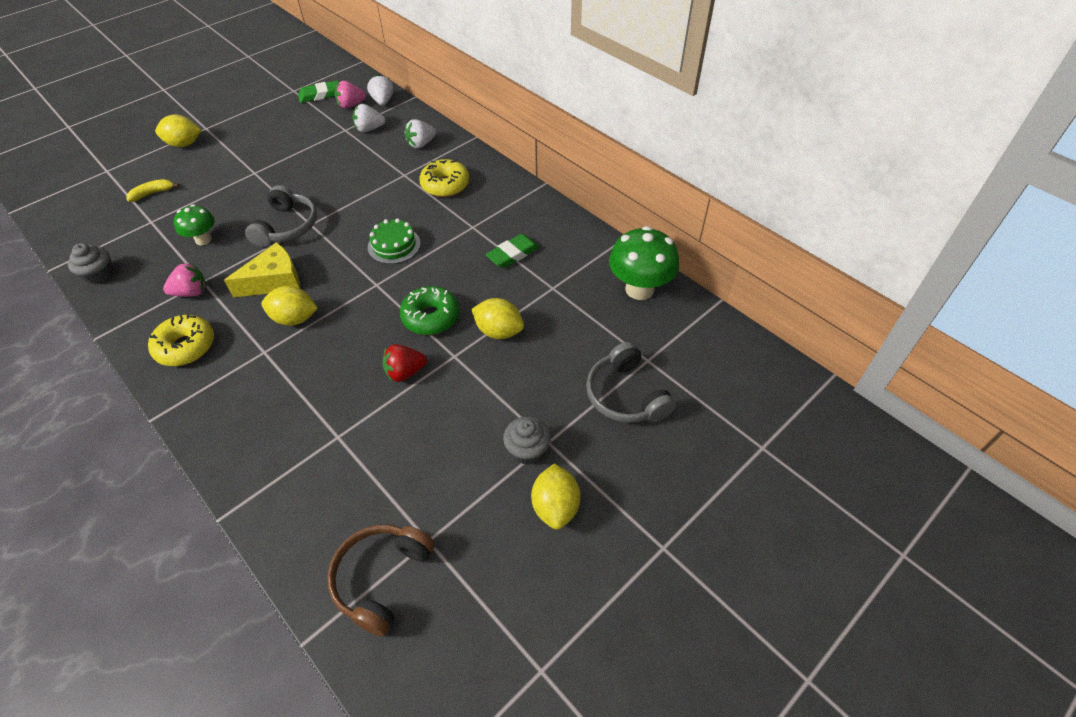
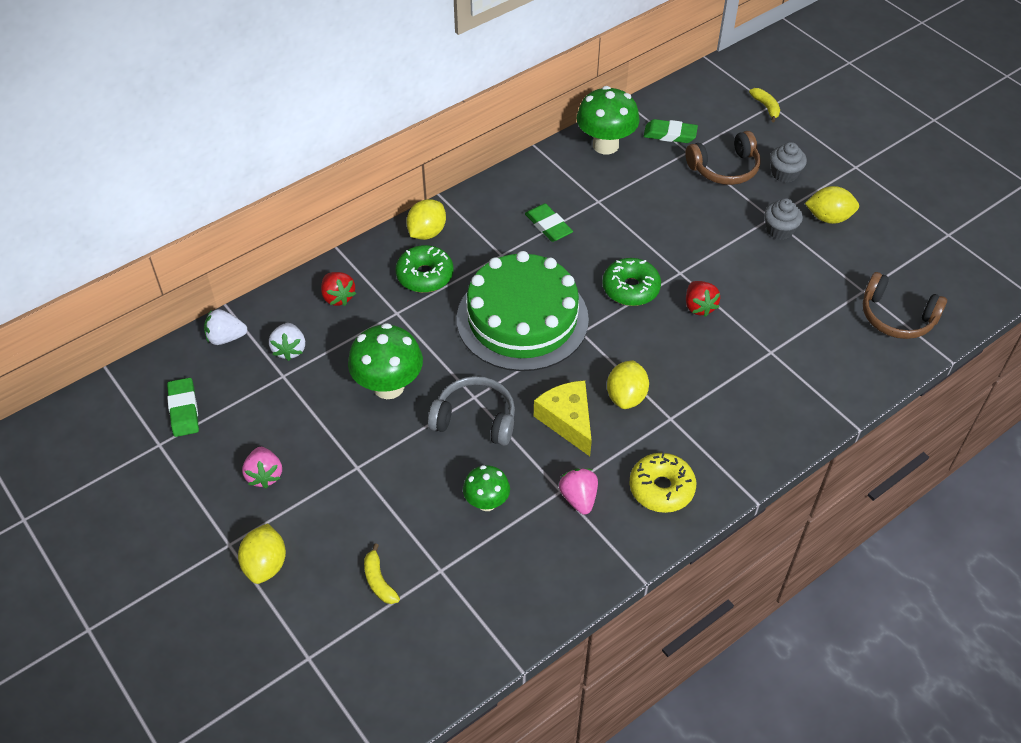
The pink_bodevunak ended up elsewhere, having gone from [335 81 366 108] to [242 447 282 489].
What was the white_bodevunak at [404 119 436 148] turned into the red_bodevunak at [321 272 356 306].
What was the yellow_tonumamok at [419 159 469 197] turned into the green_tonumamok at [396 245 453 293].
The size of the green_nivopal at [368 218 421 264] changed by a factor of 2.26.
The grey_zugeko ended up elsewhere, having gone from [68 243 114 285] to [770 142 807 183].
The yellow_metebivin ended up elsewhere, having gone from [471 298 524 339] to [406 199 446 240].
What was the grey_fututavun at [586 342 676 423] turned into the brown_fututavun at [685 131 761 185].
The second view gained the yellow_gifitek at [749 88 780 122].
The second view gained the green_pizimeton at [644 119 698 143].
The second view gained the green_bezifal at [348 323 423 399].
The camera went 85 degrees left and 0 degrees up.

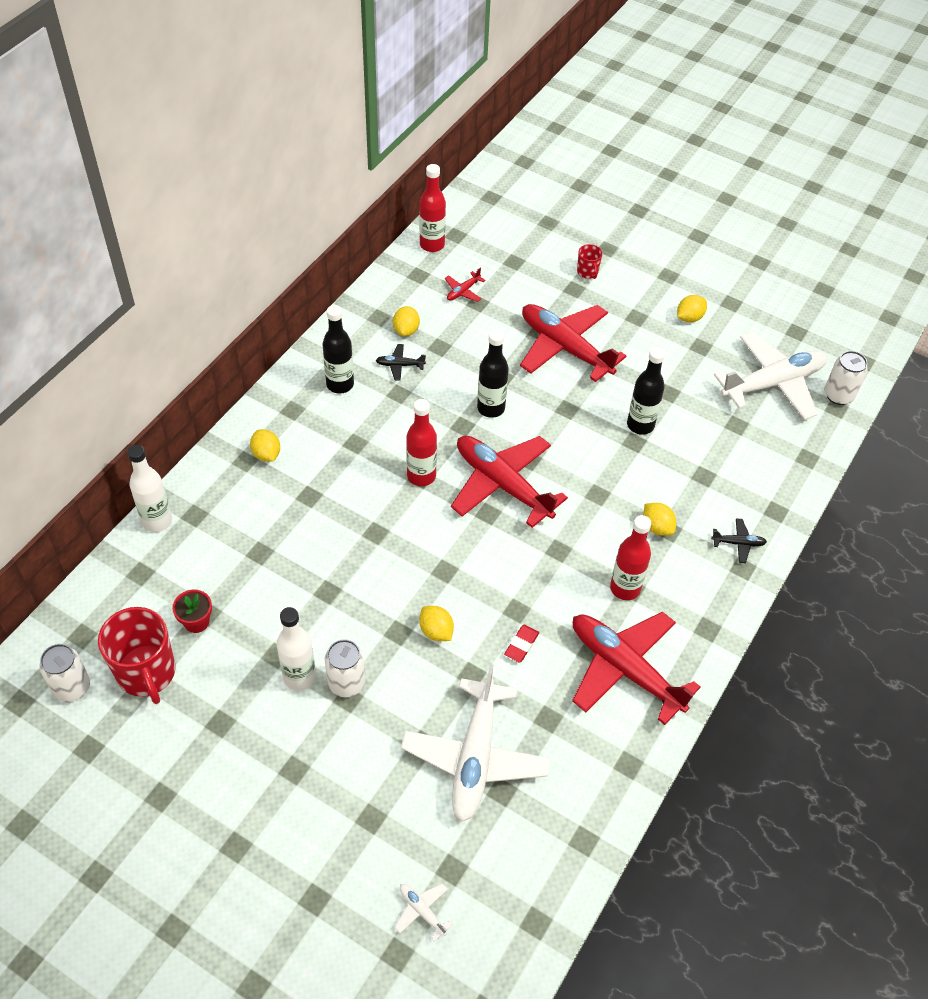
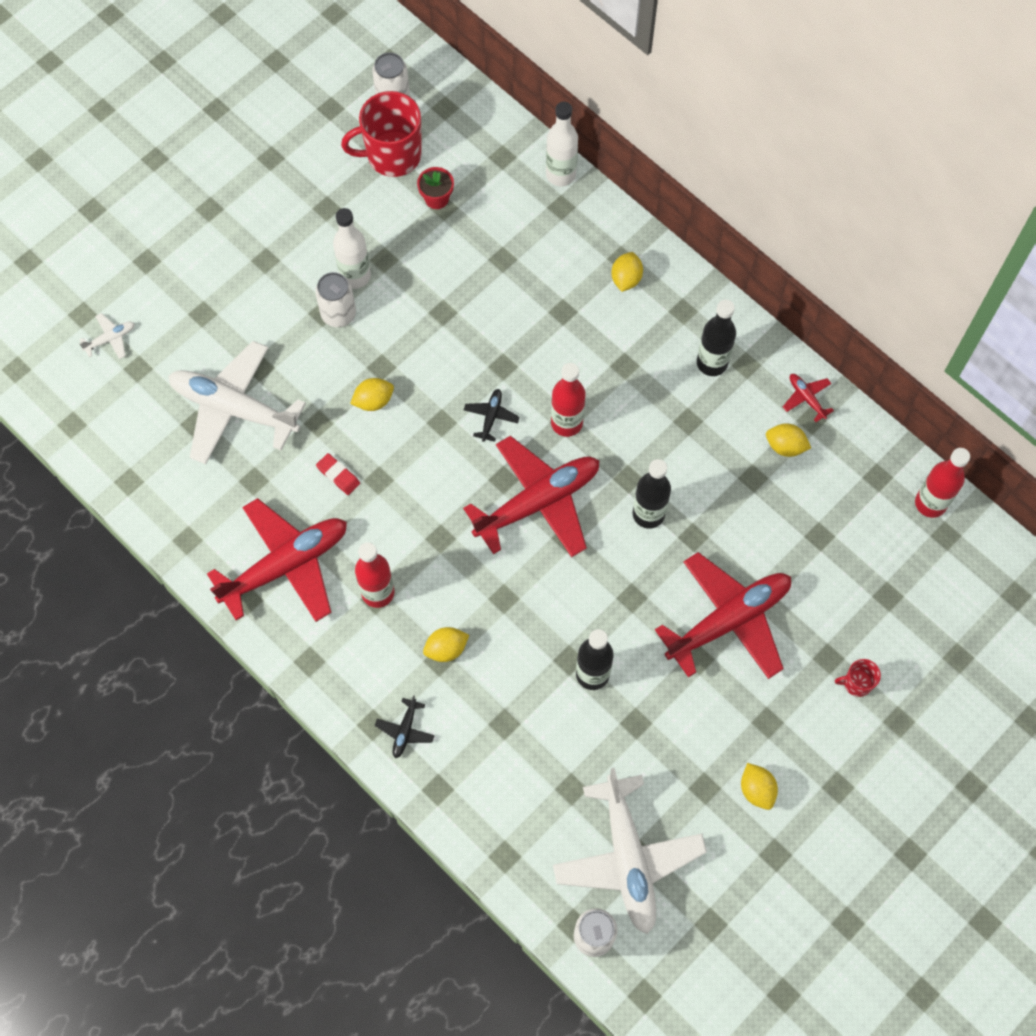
The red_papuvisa ended up elsewhere, having gone from [445 268 486 302] to [783 374 834 422].
The black_papuvisa ended up elsewhere, having gone from [376 344 426 381] to [464 389 520 442].
The yellow_metebivin at [250 429 280 462] ended up facing another way, 60 degrees counterclockwise from before.
The camera went 105 degrees right and 15 degrees up.

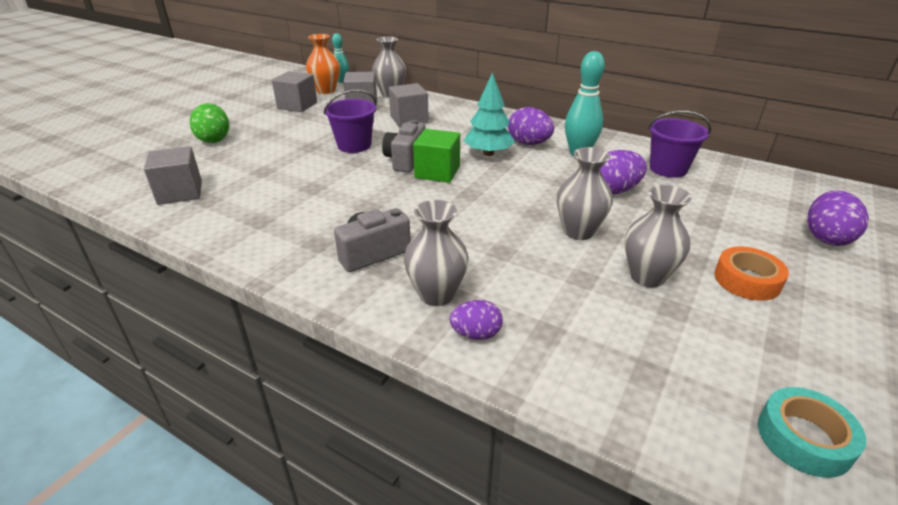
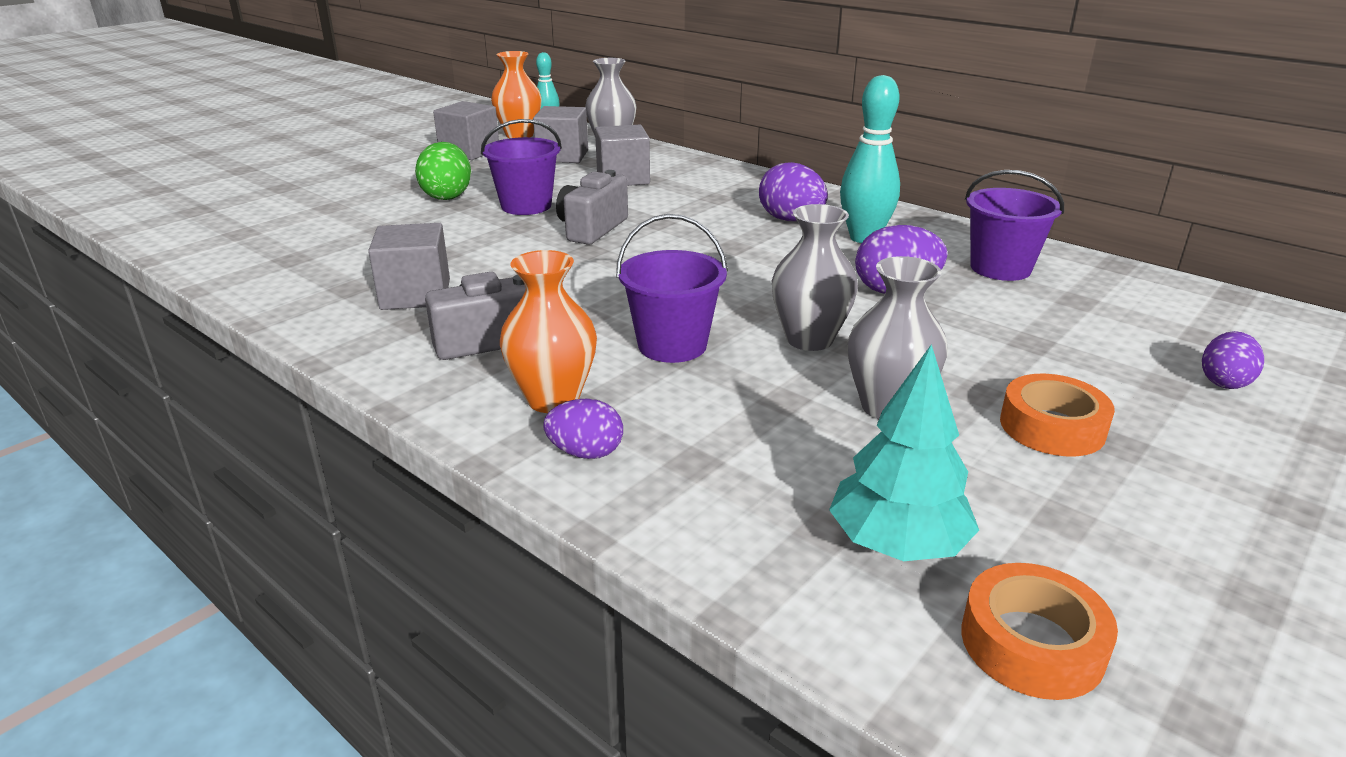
The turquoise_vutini ended up elsewhere, having gone from [464 72 515 156] to [829 344 979 561].
The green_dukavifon ended up elsewhere, having gone from [190 103 229 143] to [415 142 471 200].
The second view lost the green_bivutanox at [413 129 460 183].
The grey_bivutanox ended up elsewhere, having gone from [144 146 202 205] to [368 223 450 310].
The size of the purple_dukavifon at [807 190 869 246] changed by a factor of 0.64.
What was the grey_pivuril at [404 200 469 306] turned into the orange_pivuril at [500 250 597 413].
What was the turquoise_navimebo at [758 387 867 478] turned into the orange_navimebo at [961 563 1118 700].
The second view gained the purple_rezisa at [616 214 728 363].
The camera went 10 degrees right and 5 degrees down.

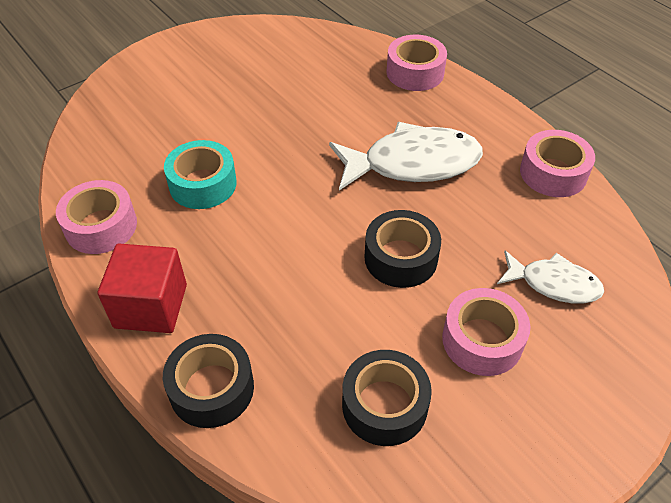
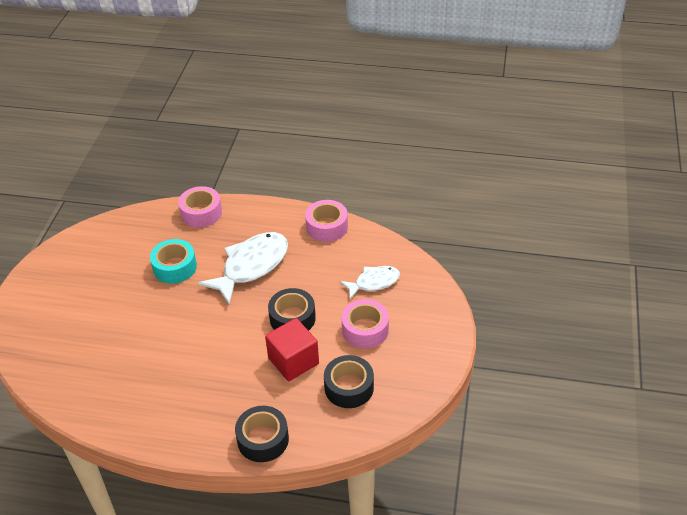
The turquoise_navimebo ended up elsewhere, having gone from [164 140 237 209] to [150 239 197 284].
The second view lost the pink_navimebo at [56 180 137 254].
The red_bivutanox ended up elsewhere, having gone from [98 244 187 333] to [265 318 319 381].
The camera went 40 degrees left and 5 degrees down.

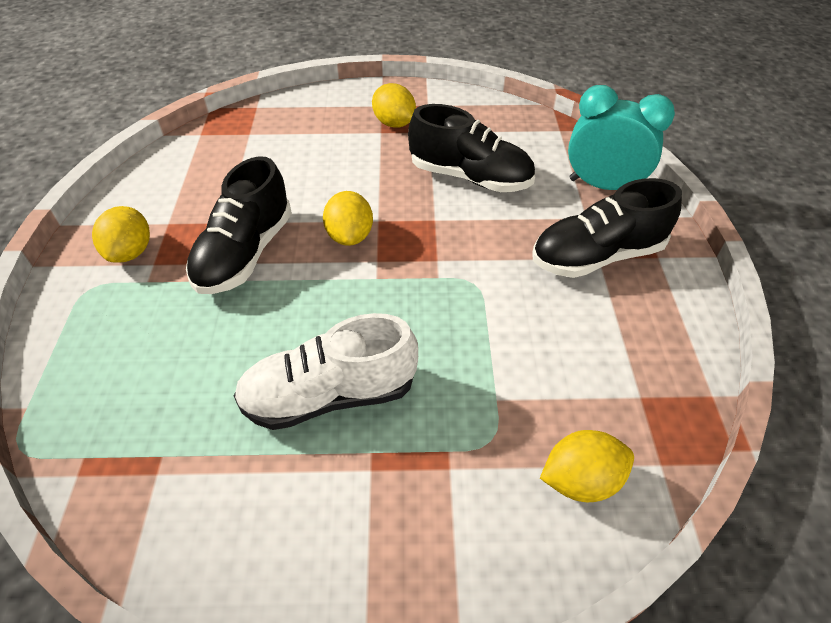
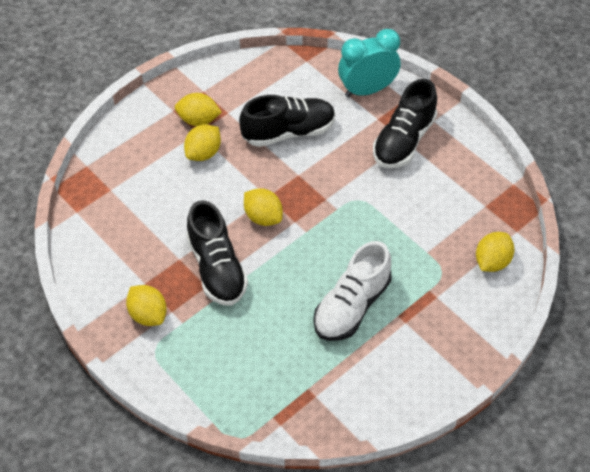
The second view gained the yellow_metebivin at [184 124 221 161].
The camera went 40 degrees left and 5 degrees up.

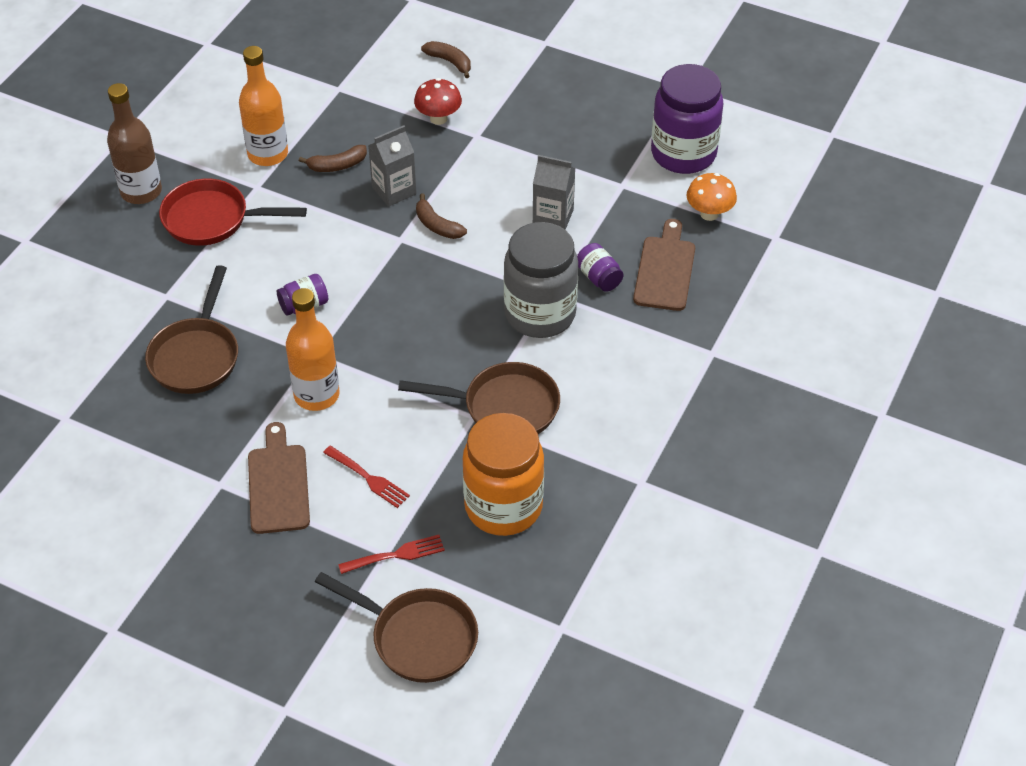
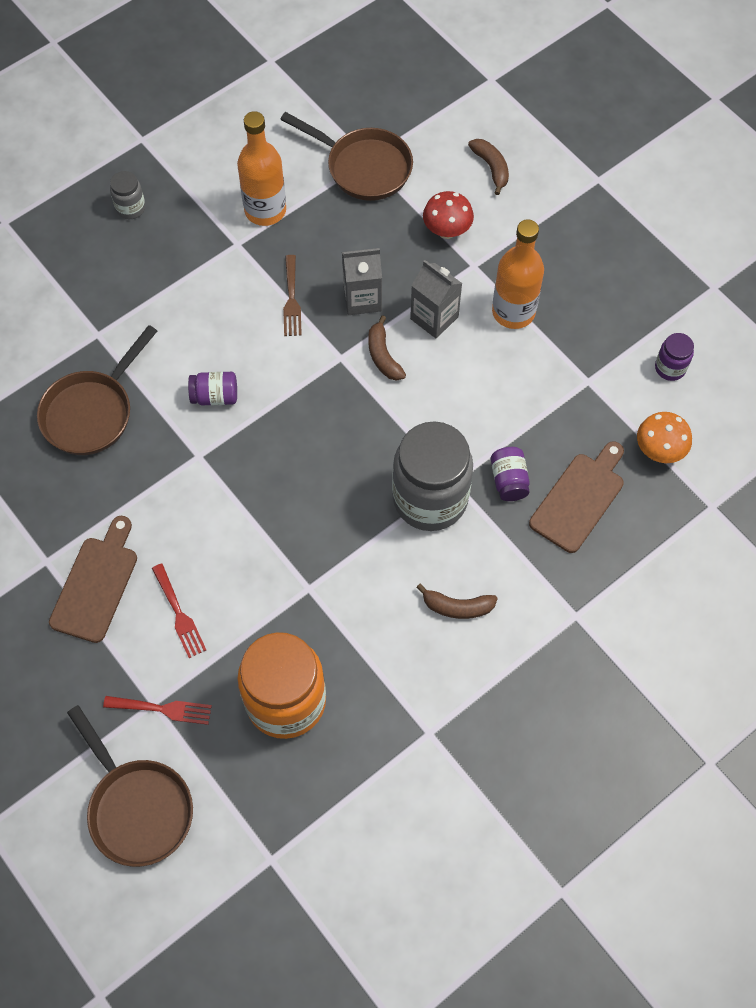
The size of the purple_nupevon at [651 64 723 174] changed by a factor of 0.44.
Where the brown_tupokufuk stood at [107 83 162 204], the grey_nupevon came to stand at [110 171 146 219].
The brown_gifitek ended up elsewhere, having gone from [299 145 367 172] to [416 584 498 619].
The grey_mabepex ended up elsewhere, having gone from [533 155 575 230] to [410 260 463 338].
The second view lost the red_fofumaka at [159 179 307 246].
The orange_tupokufuk ended up elsewhere, having gone from [286 288 340 411] to [492 219 544 329].
The brown_fofumaka ended up elsewhere, having gone from [398 362 560 434] to [280 112 413 201].
The second view gained the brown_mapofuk at [283 255 302 336].
The camera went 25 degrees right and 15 degrees up.

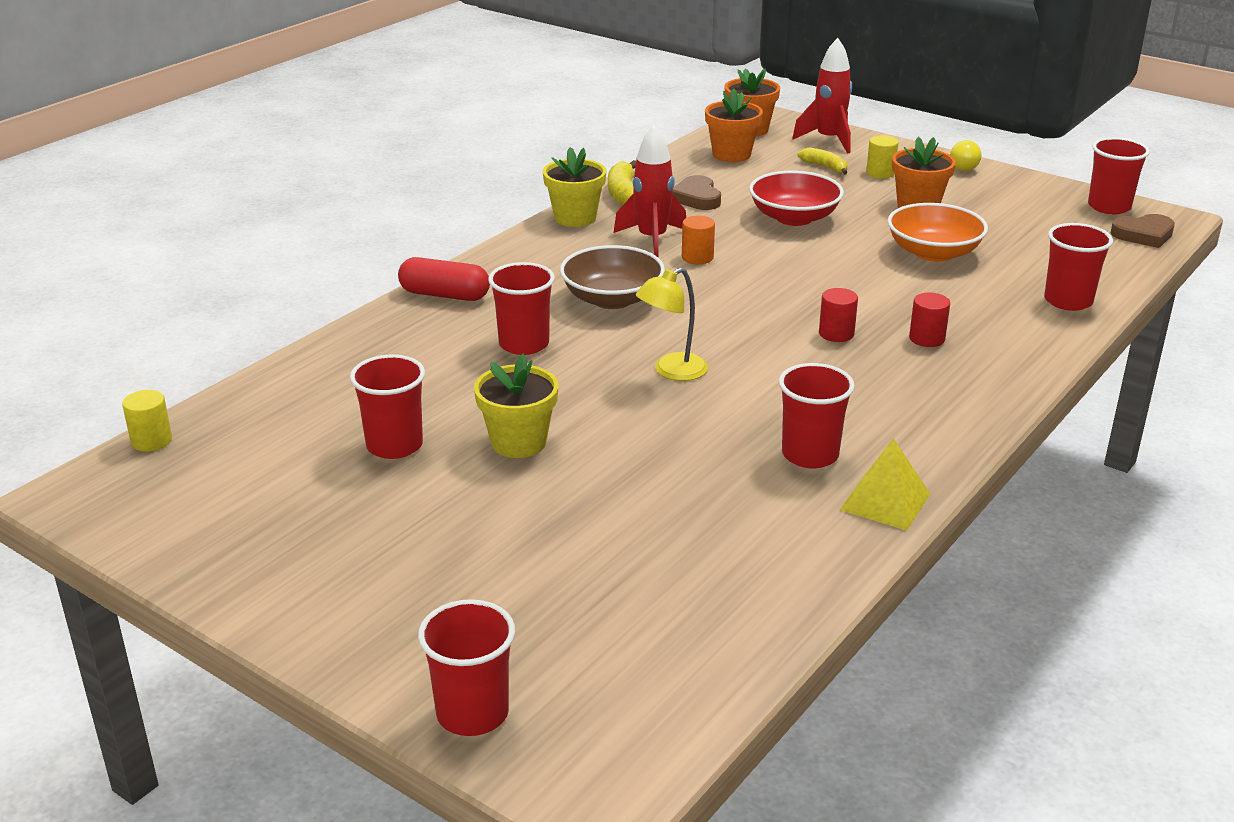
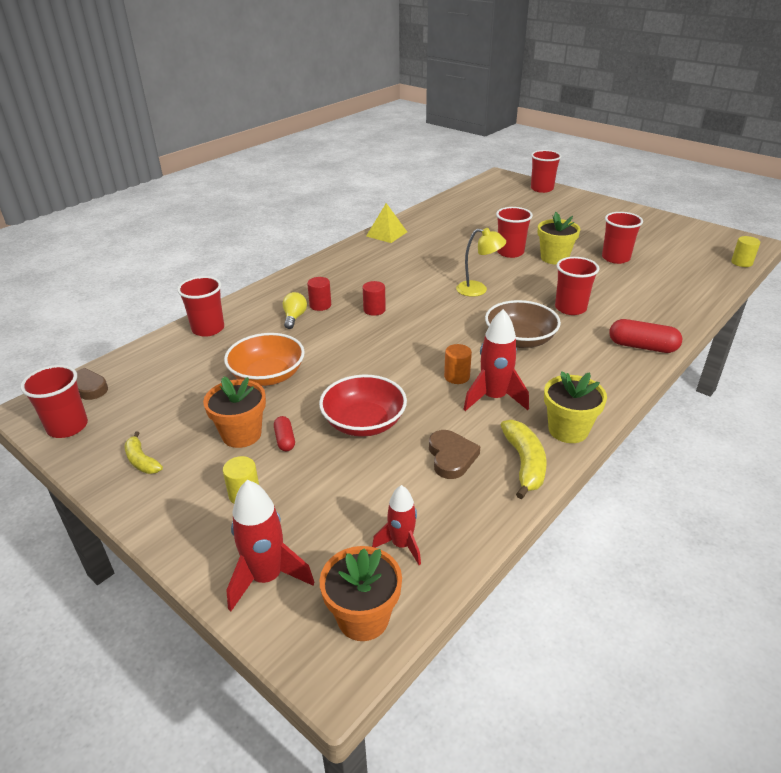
Where the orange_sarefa stood at [705 88 763 162], the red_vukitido came to stand at [372 485 421 565].
The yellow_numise ended up elsewhere, having gone from [950 140 981 171] to [283 292 307 329].
The yellow_gifitek ended up elsewhere, having gone from [798 148 848 175] to [125 431 163 474].
The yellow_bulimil at [635 268 708 381] ended up facing another way, 45 degrees clockwise from before.
The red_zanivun ended up elsewhere, having gone from [779 363 855 468] to [496 207 533 258].
The second view gained the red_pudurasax at [274 416 295 451].
The camera went 175 degrees left and 5 degrees up.

